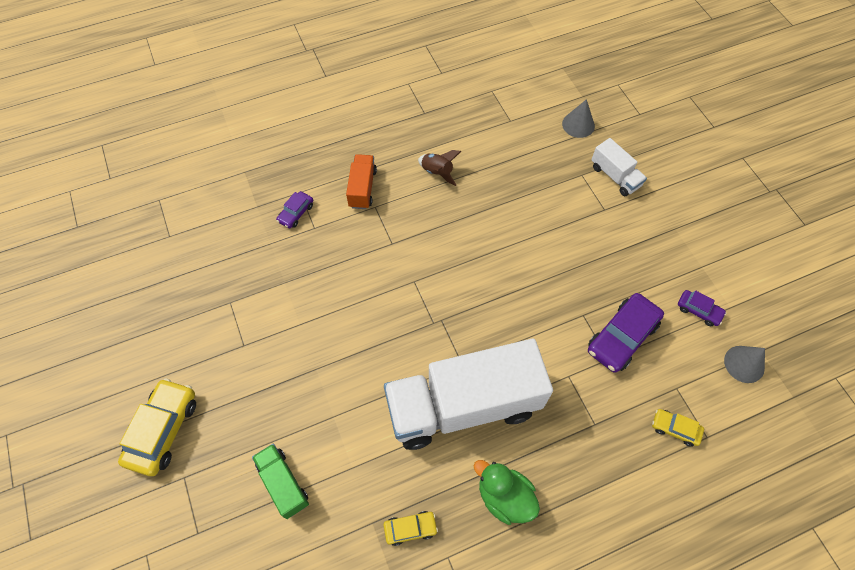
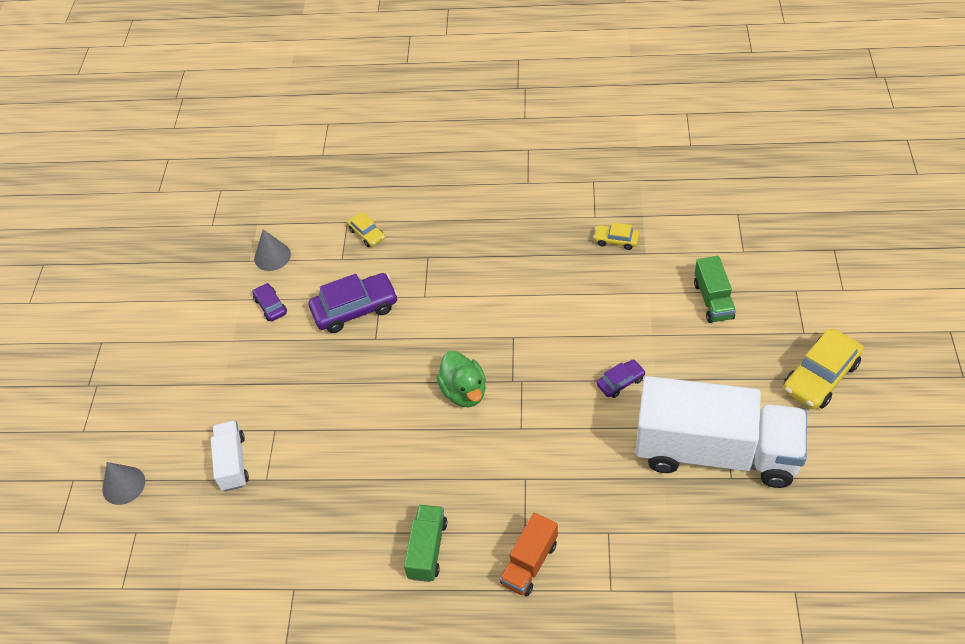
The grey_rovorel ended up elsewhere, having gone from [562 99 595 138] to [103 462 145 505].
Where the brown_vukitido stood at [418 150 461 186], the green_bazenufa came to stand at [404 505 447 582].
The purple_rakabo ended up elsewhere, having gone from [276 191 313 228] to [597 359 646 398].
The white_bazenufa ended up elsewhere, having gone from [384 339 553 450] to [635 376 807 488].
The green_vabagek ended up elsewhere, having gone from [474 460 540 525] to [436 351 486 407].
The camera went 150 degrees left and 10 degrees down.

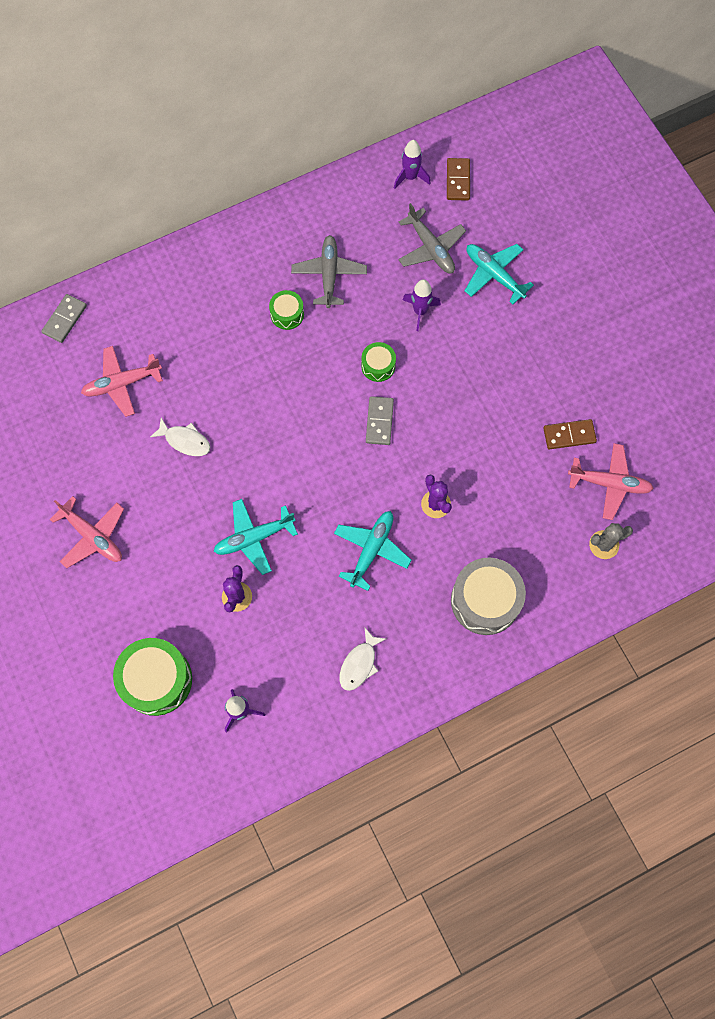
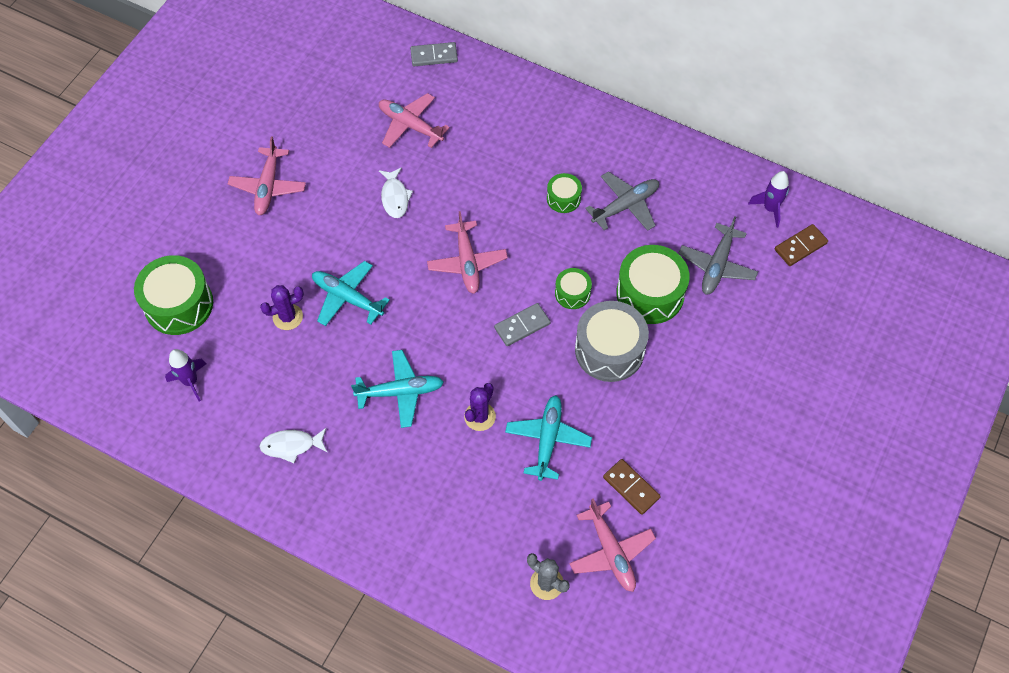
The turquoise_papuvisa ended up elsewhere, having gone from [465 244 534 304] to [505 395 592 481].
Where the purple_vukitido stood at [403 279 441 331], the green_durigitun came to stand at [616 245 690 324].
The grey_durigitun ended up elsewhere, having gone from [451 557 526 635] to [575 301 649 382].
The second view gained the pink_papuvisa at [427 211 508 294].
The camera went 55 degrees right and 10 degrees down.

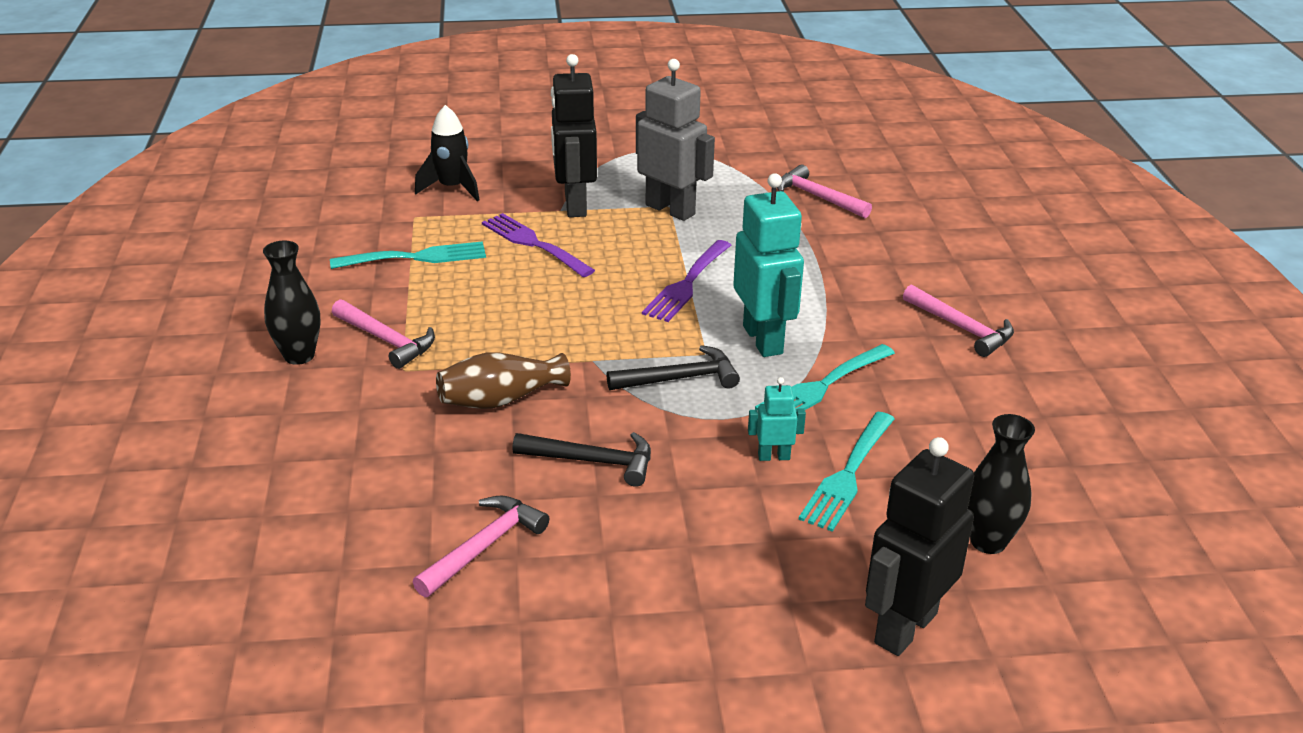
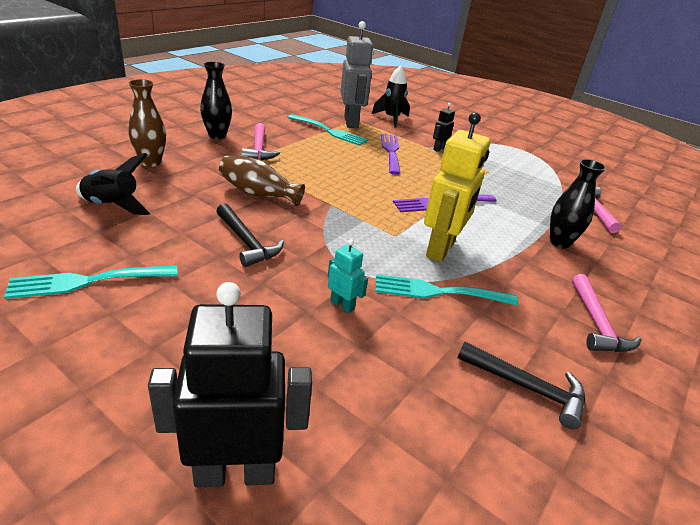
The size of the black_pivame at [551 54 597 217] changed by a factor of 0.47.
The grey_pivame ended up elsewhere, having gone from [636 59 715 221] to [341 21 374 128].
What was the turquoise_pivame at [733 173 804 357] turned into the yellow_pivame at [424 112 490 262].
The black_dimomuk ended up elsewhere, having gone from [607 345 740 390] to [458 342 585 429].
The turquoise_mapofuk ended up elsewhere, having gone from [798 412 895 532] to [4 265 178 299].
The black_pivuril ended up elsewhere, having gone from [968 414 1035 554] to [550 159 606 249].
The second view lost the pink_dimomuk at [413 495 549 597].
The second view gained the brown_pivuril at [129 79 166 167].
The second view gained the black_vukitido at [76 153 150 215].
The camera went 40 degrees right and 0 degrees up.

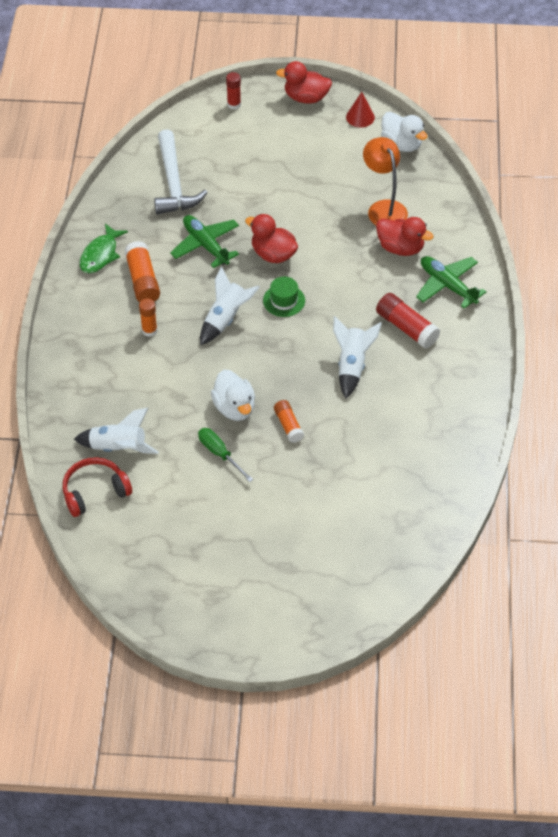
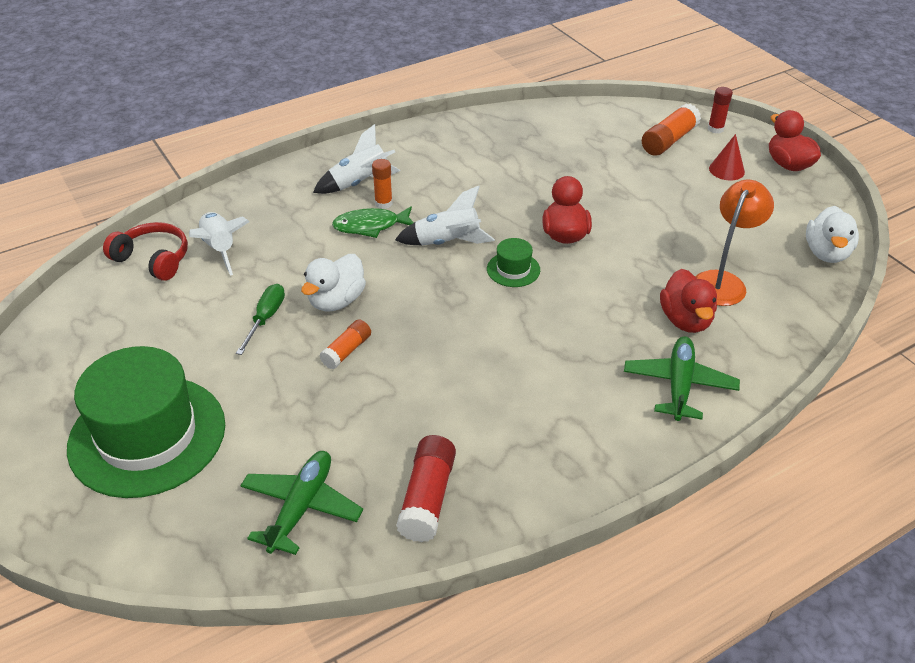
The red_rovorel ended up elsewhere, having gone from [346 92 375 128] to [709 134 745 181].
The second view lost the white_dimomuk at [154 129 208 215].
The green_papuvisa ended up elsewhere, having gone from [170 215 239 268] to [240 451 363 555].
The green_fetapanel ended up elsewhere, having gone from [80 223 128 273] to [332 206 414 238].
The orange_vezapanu ended up elsewhere, having gone from [125 241 160 302] to [642 104 701 156].
The red_vezapanu ended up elsewhere, having gone from [376 293 440 348] to [396 435 456 542].
The white_vukitido ended up elsewhere, having gone from [333 316 382 399] to [313 124 400 194].
The second view gained the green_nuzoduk at [67 346 225 498].
The camera went 55 degrees right and 10 degrees down.

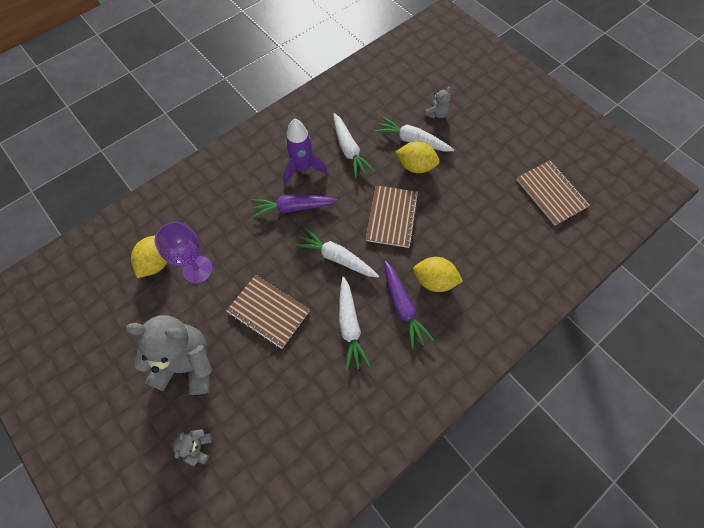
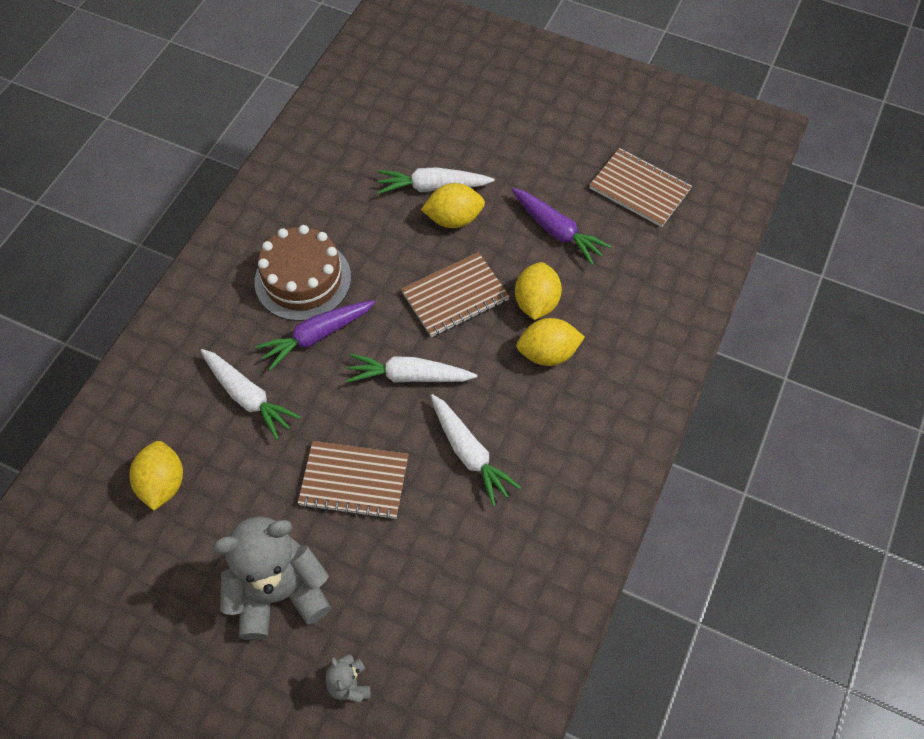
The second view lost the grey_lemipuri at [424 87 451 119].
The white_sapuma ended up elsewhere, having gone from [333 113 375 179] to [201 349 301 440].
Where the purple_vukitido stood at [283 119 327 185], the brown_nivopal came to stand at [255 225 351 321].
The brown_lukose at [366 185 419 248] ended up facing another way, 75 degrees clockwise from before.
The second view lost the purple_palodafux at [154 222 213 283].
The purple_sapuma ended up elsewhere, having gone from [384 261 434 350] to [512 188 611 265].
The second view gained the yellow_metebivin at [515 262 562 320].
The camera went 25 degrees left and 5 degrees down.

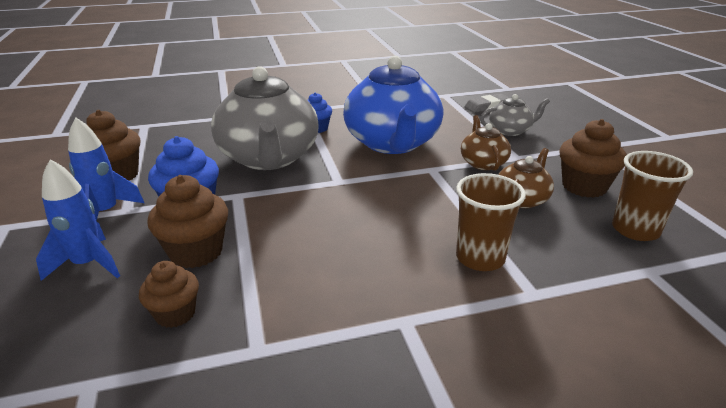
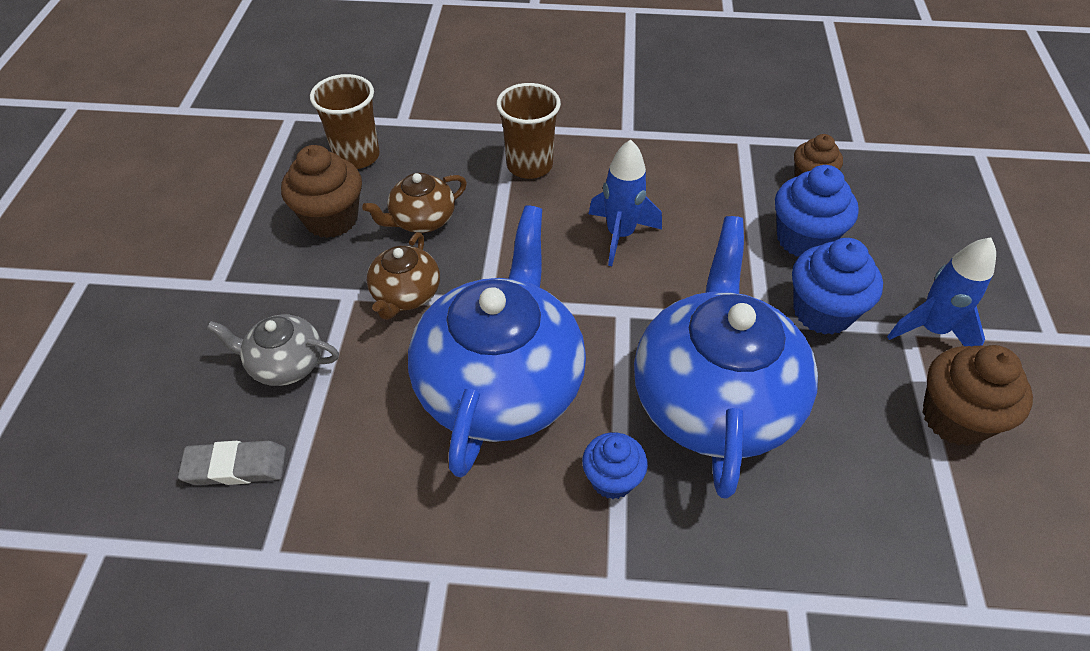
What was the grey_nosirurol at [211 66 319 170] turned into the blue_nosirurol at [634 216 818 499].
The blue_vukitido ended up elsewhere, having gone from [36 159 120 281] to [589 139 662 266].
What was the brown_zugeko at [147 175 228 268] turned into the blue_zugeko at [775 165 859 257].
The camera went 160 degrees left and 20 degrees up.

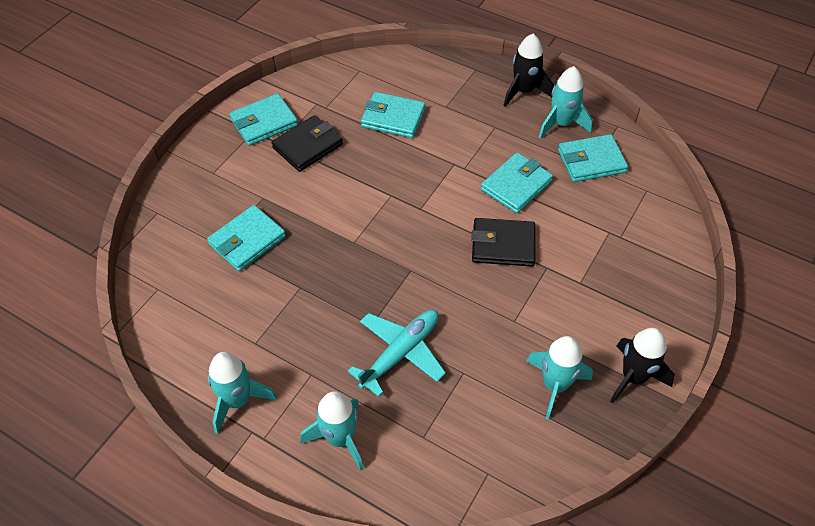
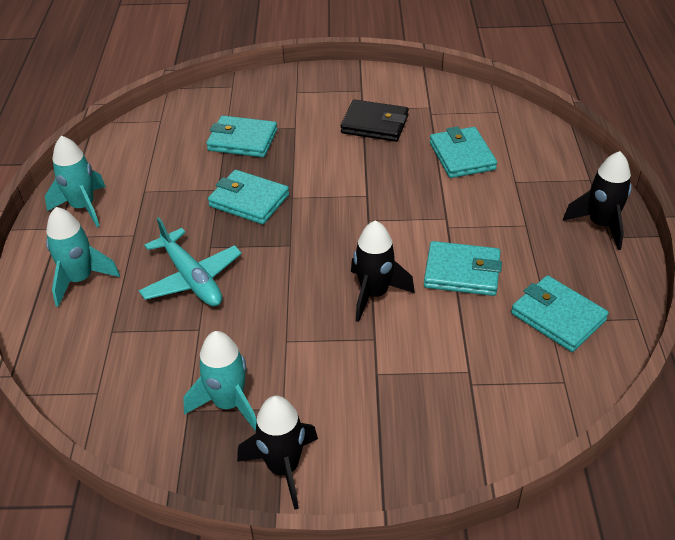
The second view lost the turquoise_vukitido at [539 66 593 139].
The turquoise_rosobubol ended up elsewhere, having gone from [230 94 298 146] to [208 170 289 224].
Where the black_rosobubol stood at [471 218 536 267], the black_vukitido came to stand at [351 220 415 322].
The turquoise_papuvisa at [348 310 446 397] ended up facing another way, 45 degrees clockwise from before.
The camera went 60 degrees right and 10 degrees down.

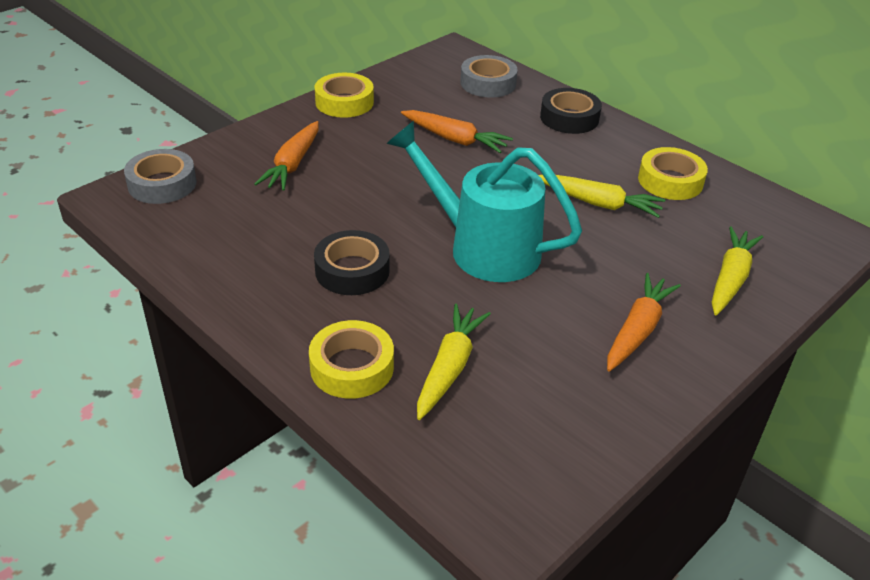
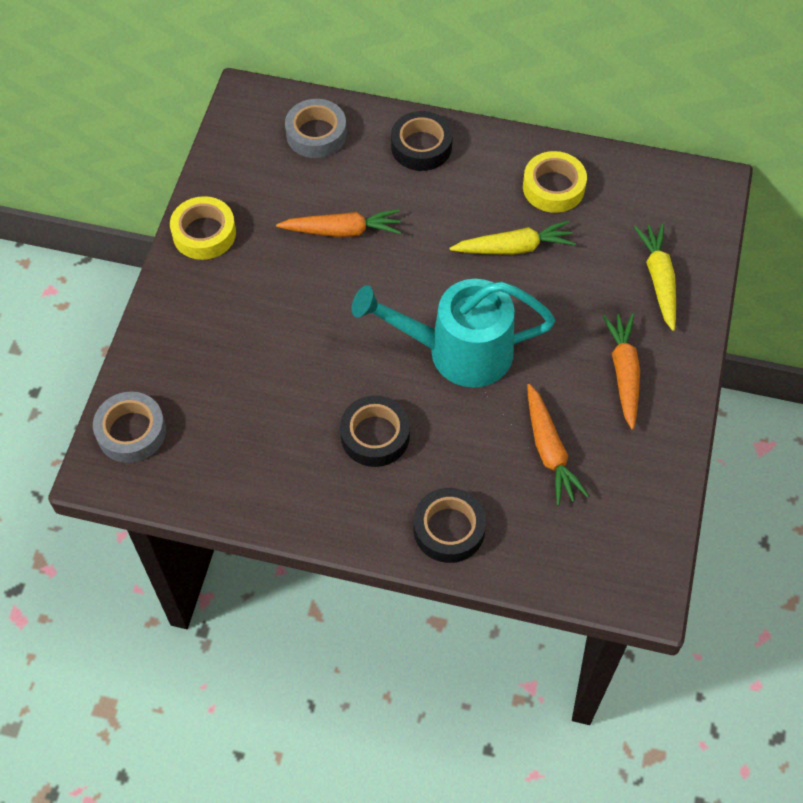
The orange_sapuma ended up elsewhere, having gone from [254 121 319 191] to [527 384 589 506].
The second view lost the yellow_sapuma at [417 304 491 420].
What was the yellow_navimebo at [309 320 394 399] turned into the black_navimebo at [414 488 486 563].
The camera went 30 degrees left and 20 degrees up.

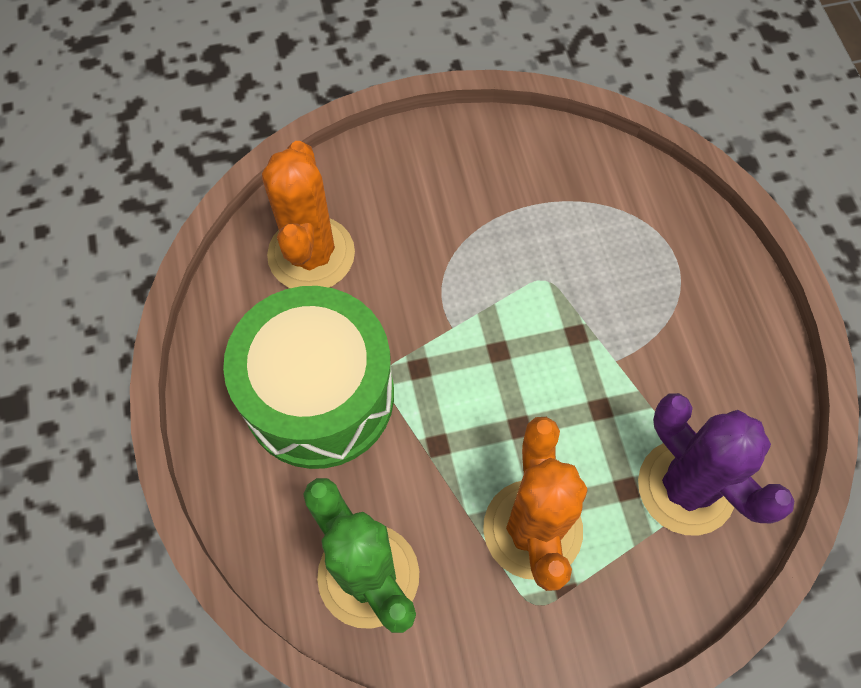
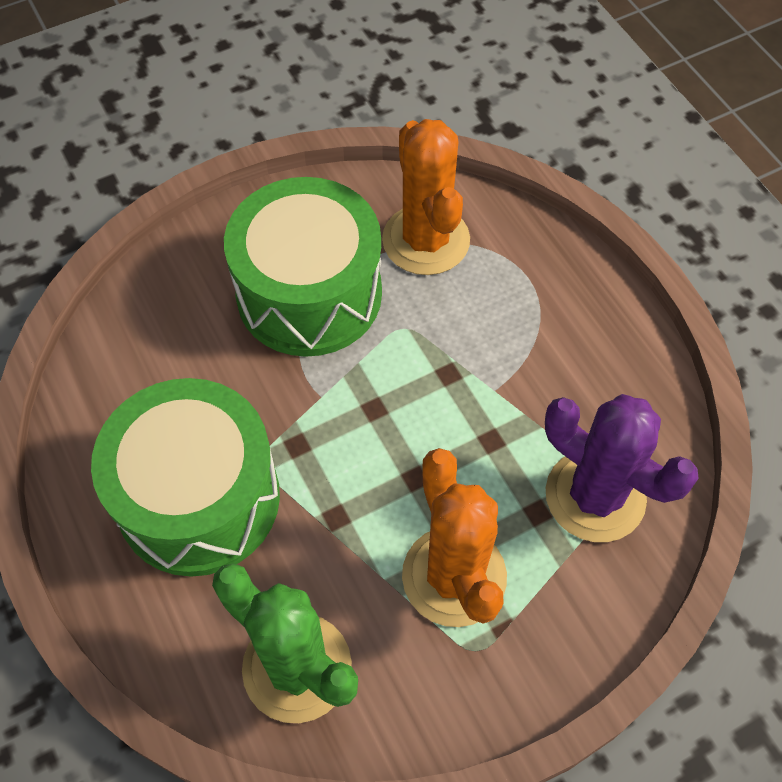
The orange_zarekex ended up elsewhere, having gone from [262 141 355 288] to [382 119 470 275].
The second view gained the green_durigitun at [224 177 382 357].
The camera went 15 degrees left and 5 degrees down.

